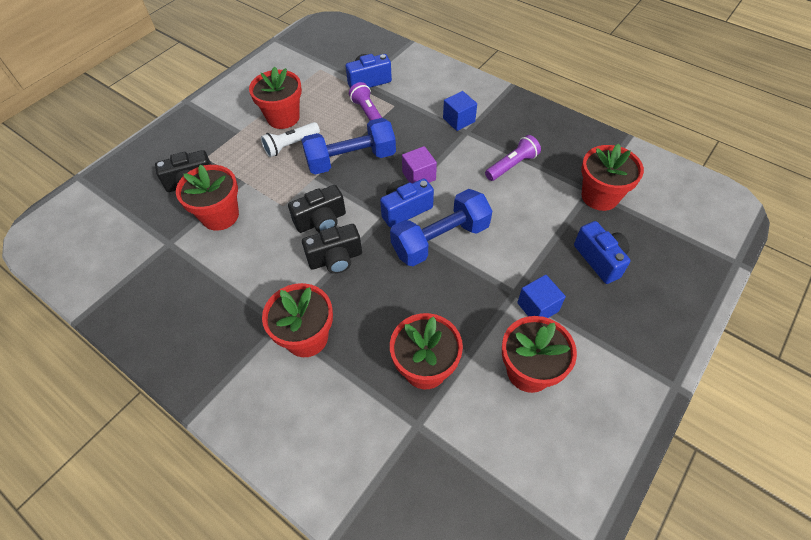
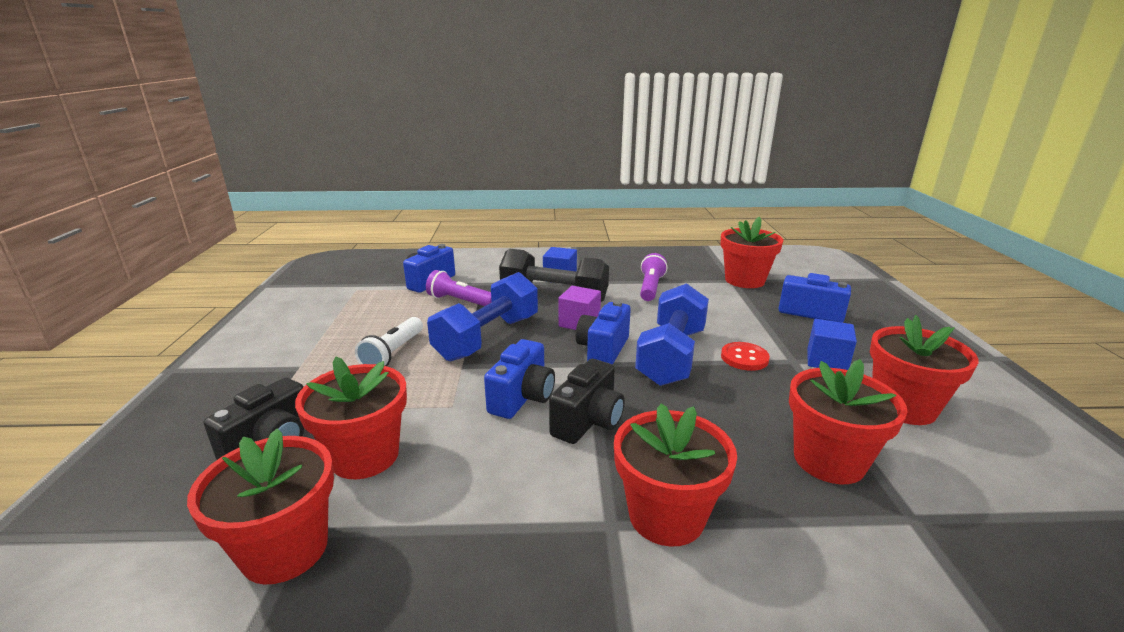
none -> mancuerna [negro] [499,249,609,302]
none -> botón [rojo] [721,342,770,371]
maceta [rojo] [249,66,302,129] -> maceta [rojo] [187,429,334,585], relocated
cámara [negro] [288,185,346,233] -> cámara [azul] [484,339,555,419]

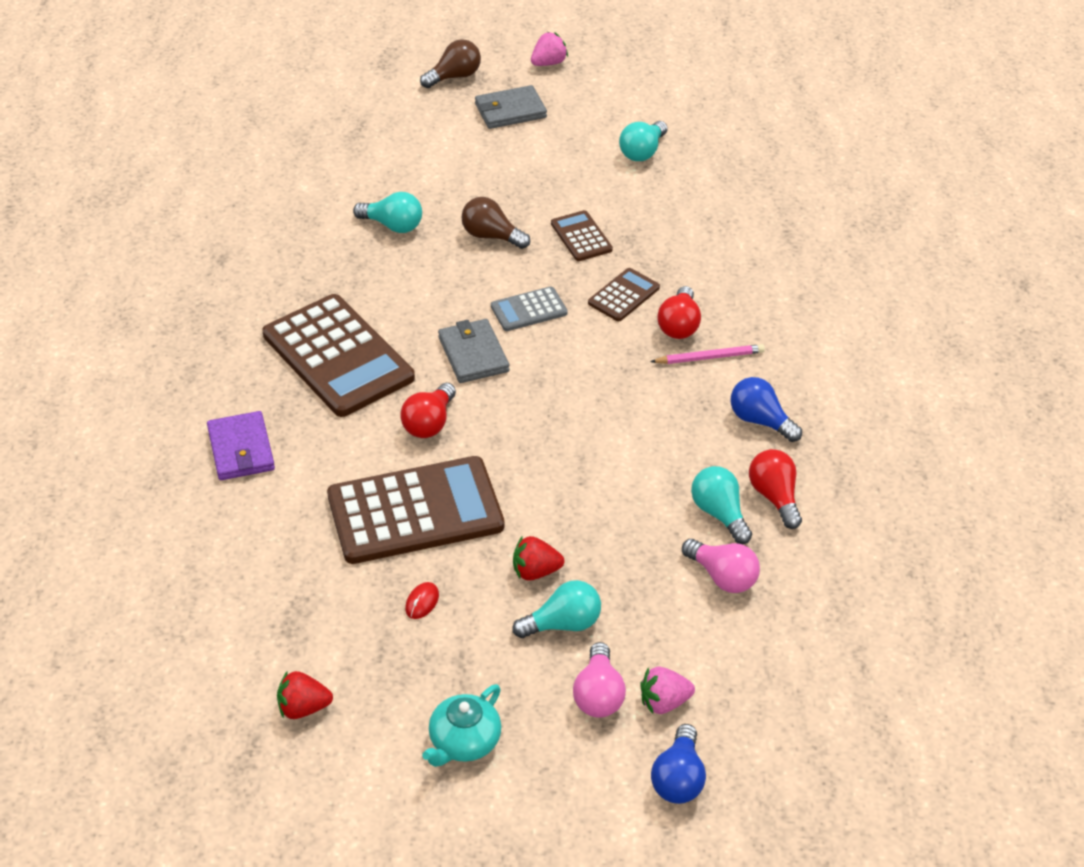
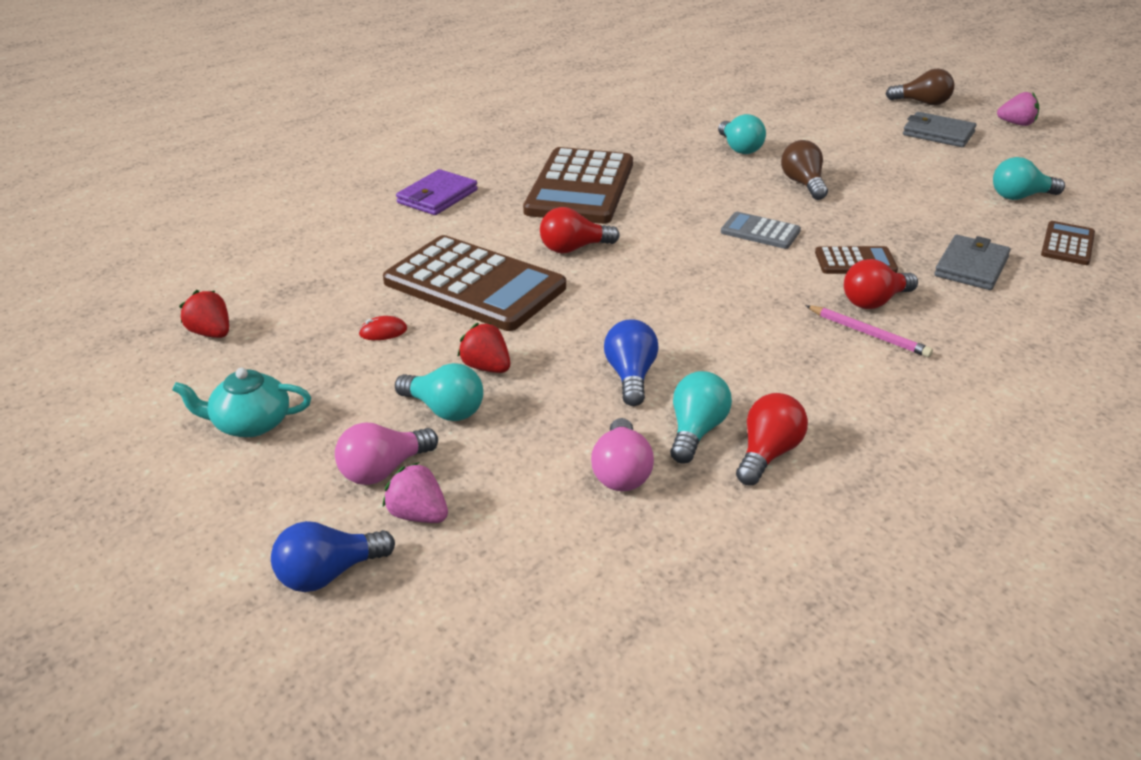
cartera [gris] [438,319,509,383] -> cartera [gris] [934,235,1011,290], relocated
calculadora [marrón] [551,210,613,261] -> calculadora [marrón] [1041,221,1095,265], relocated
bombilla [azul] [731,377,802,442] -> bombilla [azul] [604,319,659,406], relocated

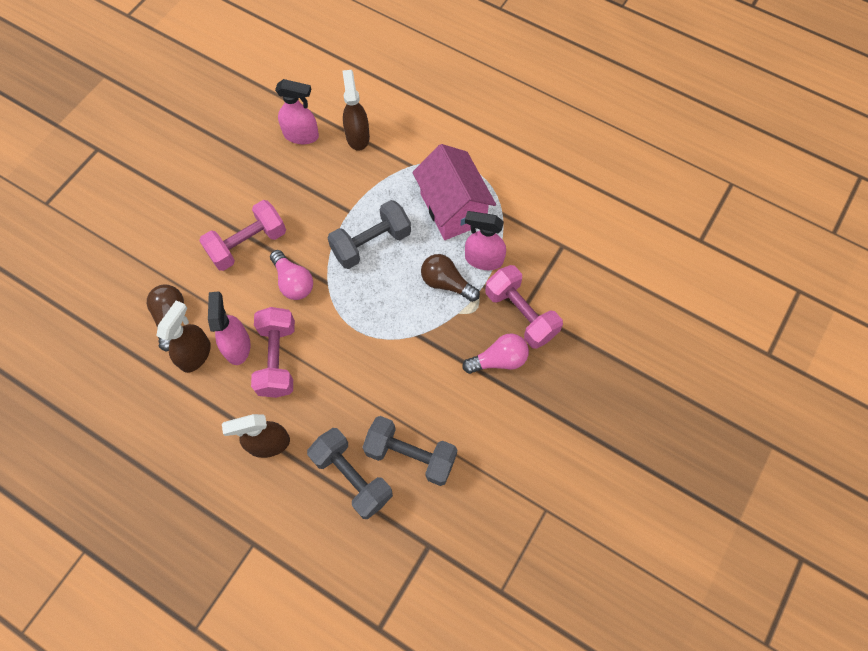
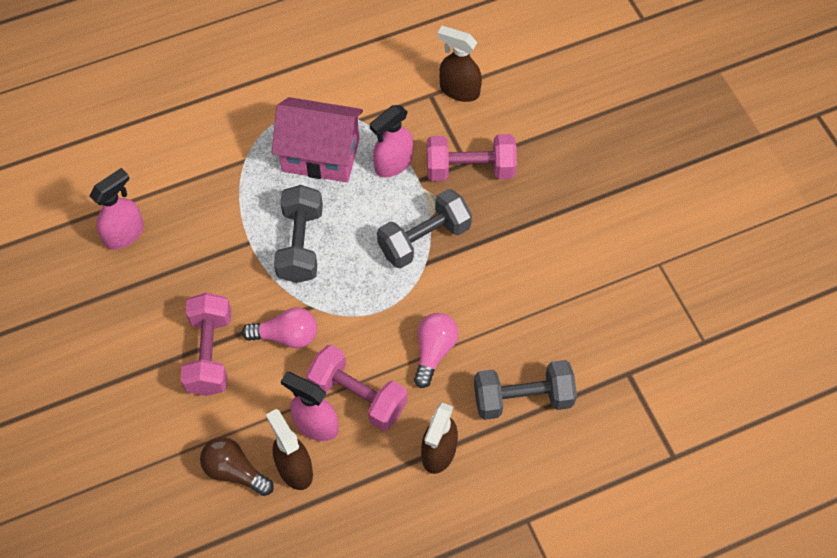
bombilla [marrón] [421,254,480,302] -> none
pulverizador [marrón] [343,70,370,151] -> pulverizador [marrón] [437,26,482,102], relocated
mancuerna [gris] [362,416,457,486] -> mancuerna [gris] [377,189,472,269], relocated
bombilla [rosa] [462,334,529,374] -> bombilla [rosa] [414,313,458,388], relocated

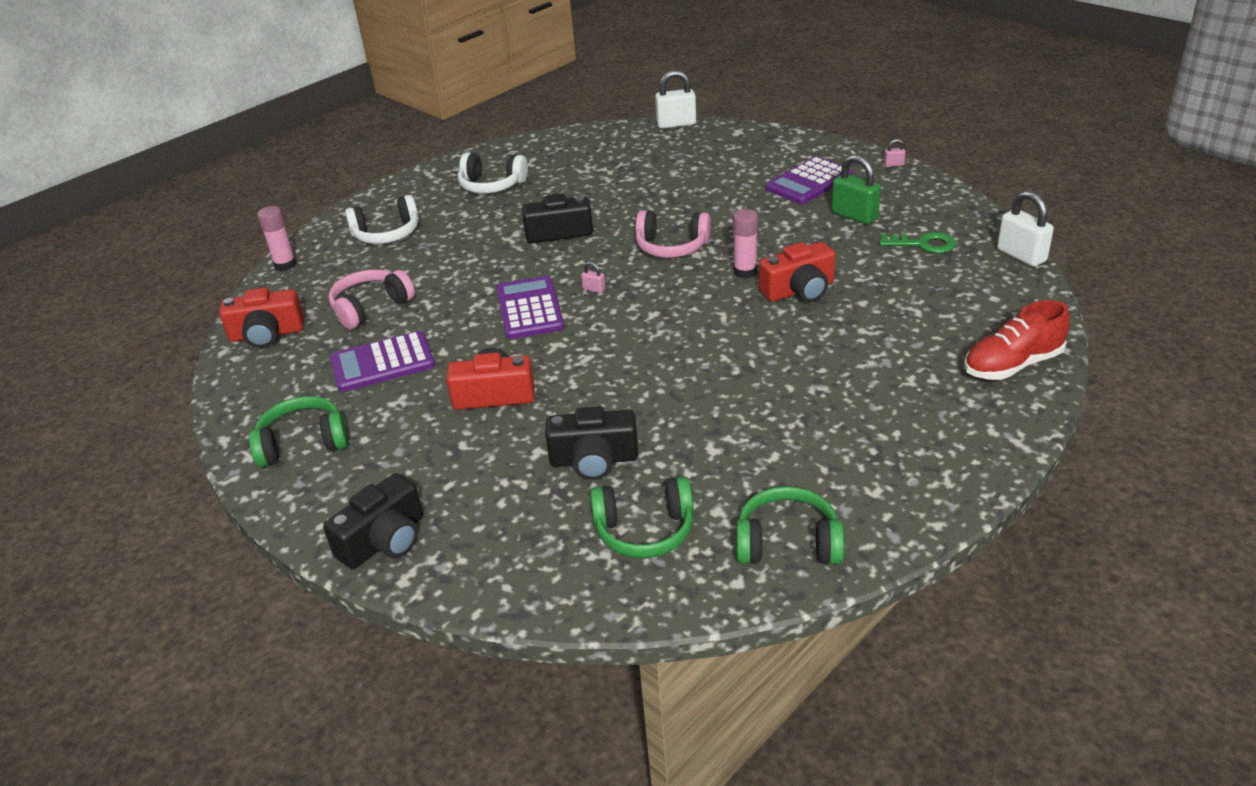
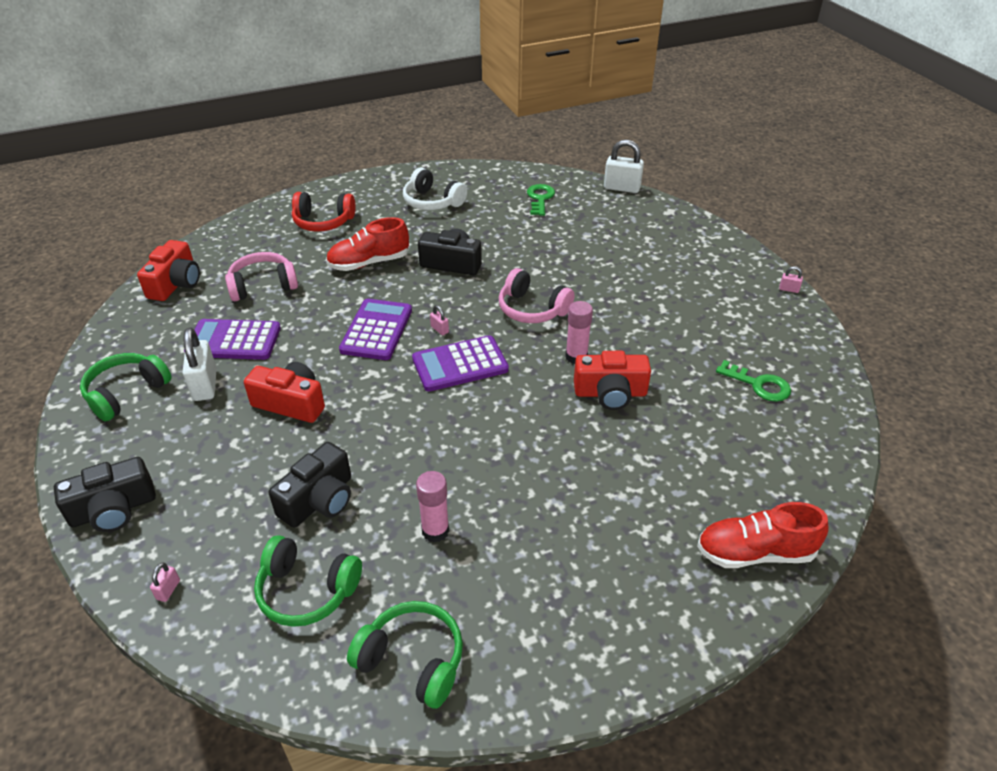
candado [verde] [831,155,881,224] -> none
none -> candado [rosa] [150,563,180,602]
none -> zapato [rojo] [326,217,409,271]
none -> llave [verde] [527,184,555,216]
barra de pegamento [rosa] [257,206,297,271] -> barra de pegamento [rosa] [416,471,449,542], relocated
calculadora [morado] [766,156,853,204] -> calculadora [morado] [412,335,509,391], relocated
candado [blanco] [997,191,1054,267] -> candado [blanco] [183,328,217,401], relocated
auriculares [blanco] [345,195,419,244] -> auriculares [rojo] [292,192,356,232]
cámara [rojo] [219,287,304,348] -> cámara [rojo] [137,240,200,301], 90 degrees counterclockwise
auriculares [verde] [249,396,348,467] -> auriculares [verde] [80,353,172,421], 60 degrees counterclockwise
cámara [negro] [545,406,638,480] -> cámara [negro] [269,442,351,528], 75 degrees counterclockwise

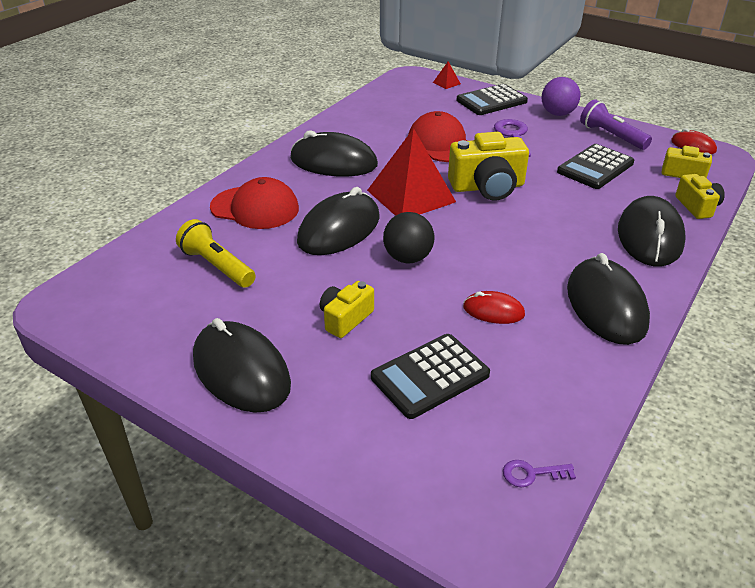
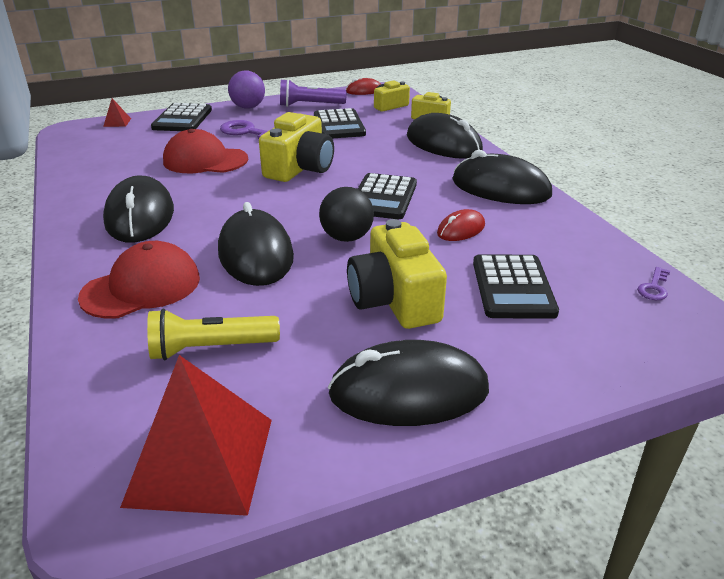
none -> calculadora [negro] [358,173,417,219]
pirámide [rojo] [367,128,456,216] -> pirámide [rojo] [120,355,272,516], relocated
ratón [negro] [290,130,378,177] -> ratón [negro] [103,176,174,243], 60 degrees counterclockwise
cámara [amarillo] [320,281,374,338] -> cámara [amarillo] [347,219,447,329], x1.71

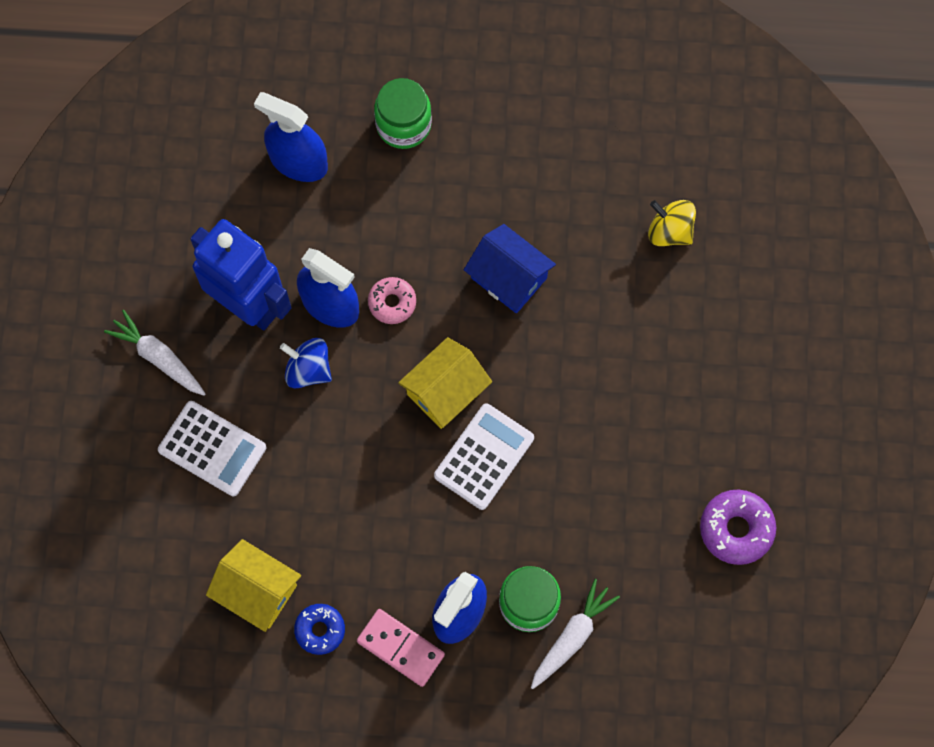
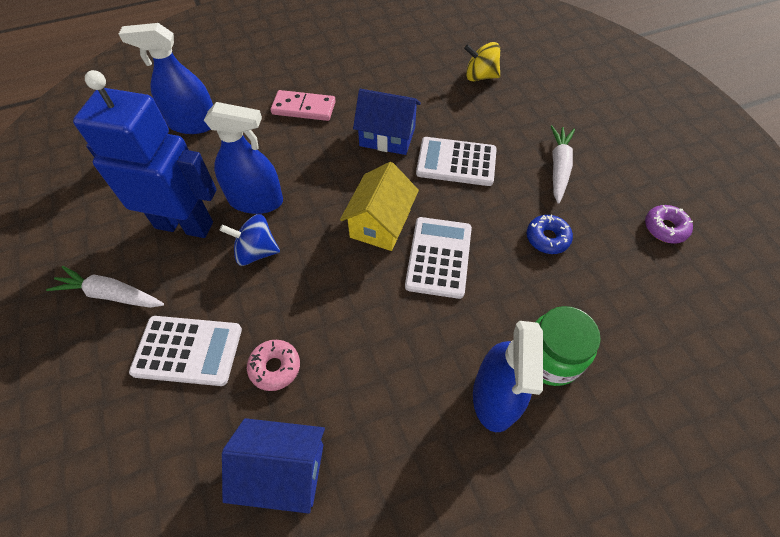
tarro [verde] [374,78,432,149] -> none
none -> calculadora [blanco] [416,137,497,186]
rosquilla [azul] [294,604,345,655] -> rosquilla [azul] [527,215,573,254], relocated
ficha de dominó [rosa] [357,609,445,687] -> ficha de dominó [rosa] [271,90,336,121], relocated
rosquilla [rosa] [368,277,416,324] -> rosquilla [rosa] [247,340,300,391], relocated
zanahoria [blanco] [531,579,620,689] -> zanahoria [blanco] [551,125,575,204], relocated
casa [amarillo] [206,539,301,632] -> casa [azul] [222,418,325,514]
rosquilla [morado] [700,489,776,565] -> rosquilla [morado] [645,205,693,244], x0.66

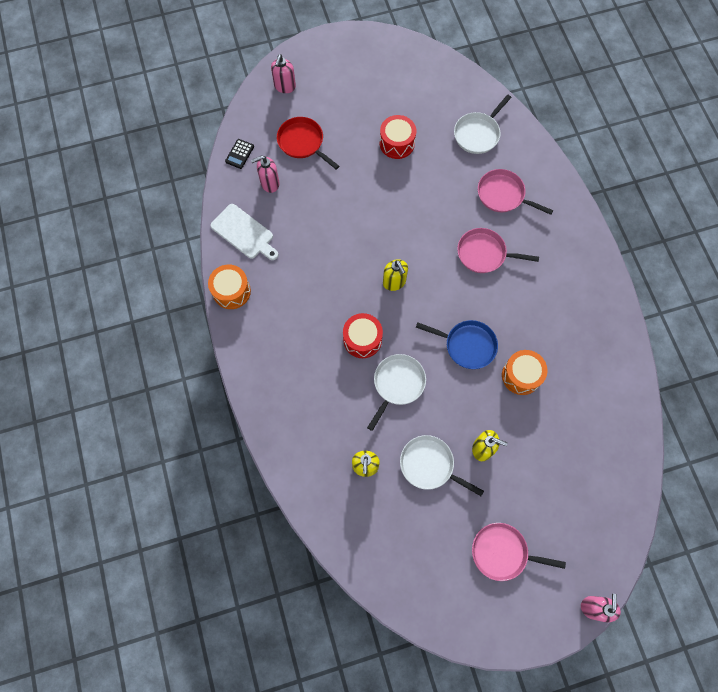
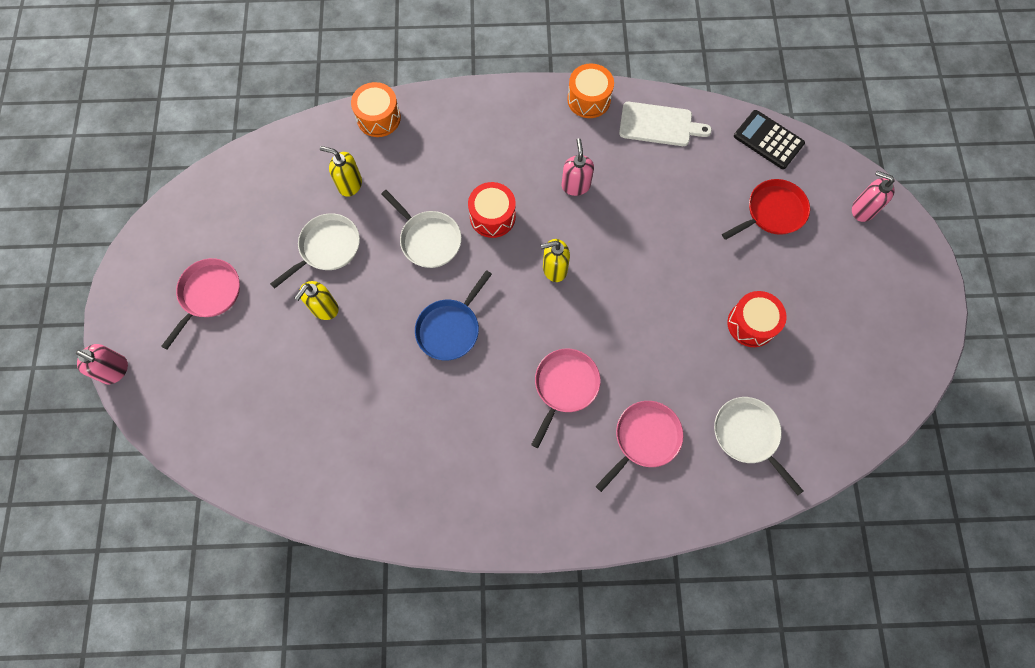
dispensador de jabón [rosa] [251,155,280,193] -> dispensador de jabón [rosa] [562,138,594,196], relocated
tambor [naranja] [502,350,547,395] -> tambor [naranja] [351,82,401,137], relocated
tabla de cortar [blanco] [210,204,279,260] -> tabla de cortar [blanco] [619,102,712,146], 135 degrees counterclockwise
calculadora [negro] [225,139,254,169] -> calculadora [negro] [734,110,805,169], x1.66

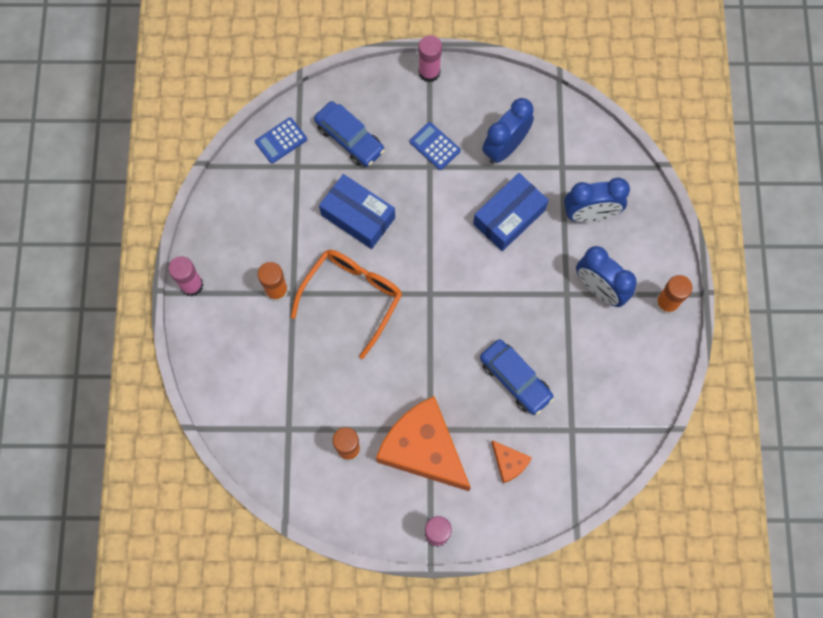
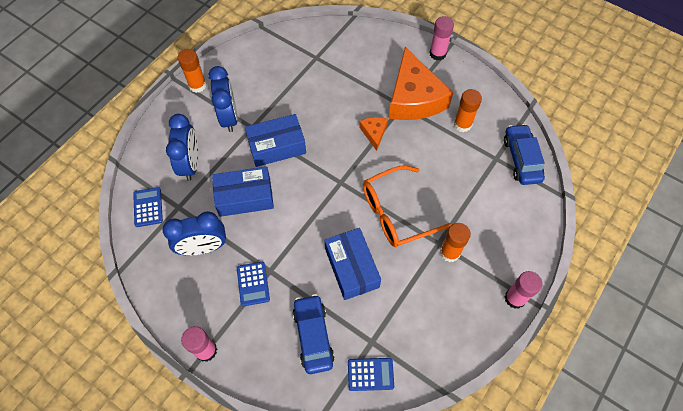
none -> calculadora [azul] [133,187,163,227]
none -> caja [azul] [245,114,306,167]
coche [azul] [480,339,554,415] -> coche [azul] [504,124,545,185], relocated
queso [naranja] [491,440,532,483] -> queso [naranja] [359,117,388,151], relocated
despertador [azul] [564,178,630,222] -> despertador [azul] [166,114,199,181], 60 degrees clockwise

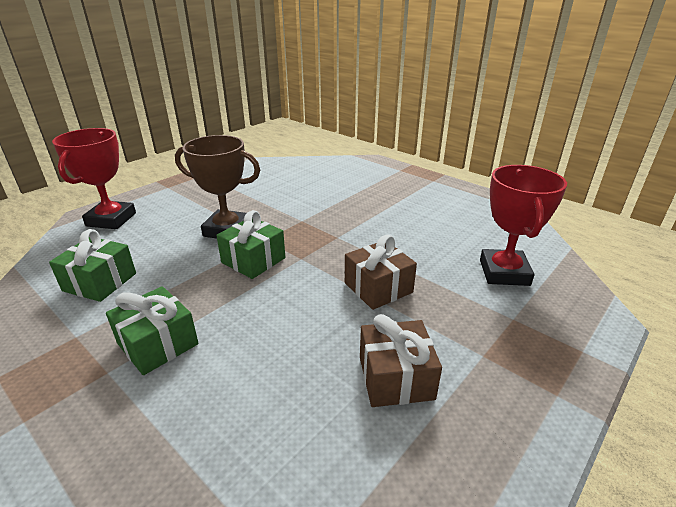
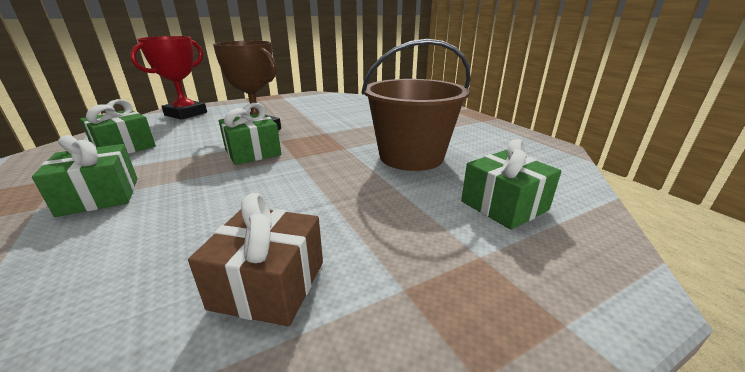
regalo [marrón] [345,235,417,310] -> none
none -> balde [marrón] [362,39,471,171]
trofeo [rojo] [480,165,567,286] -> regalo [verde] [461,139,561,230]

